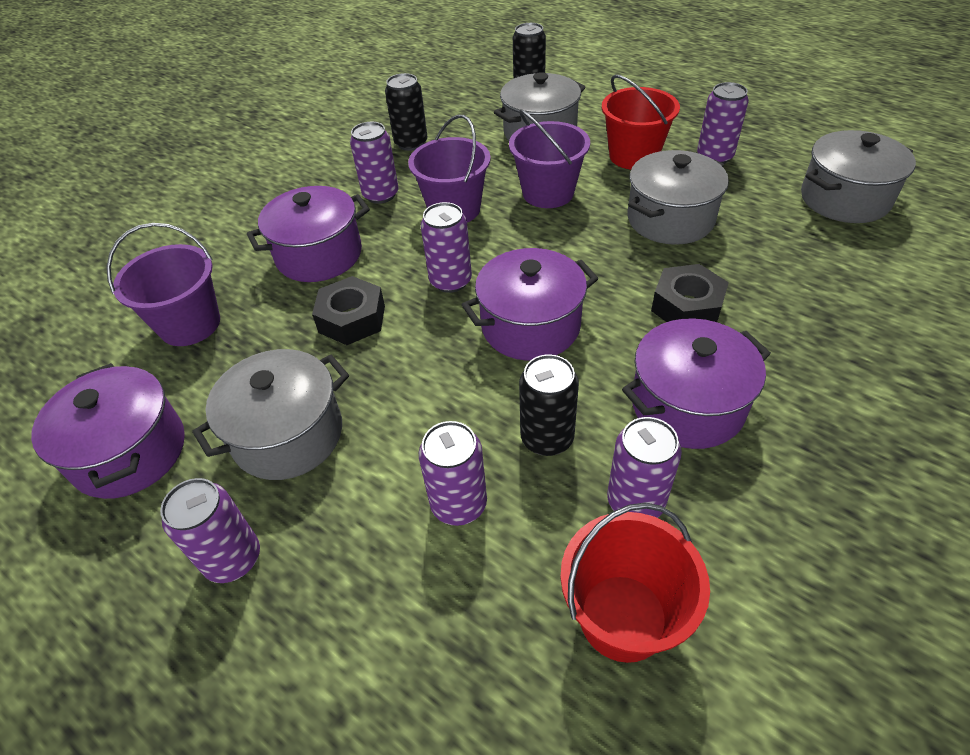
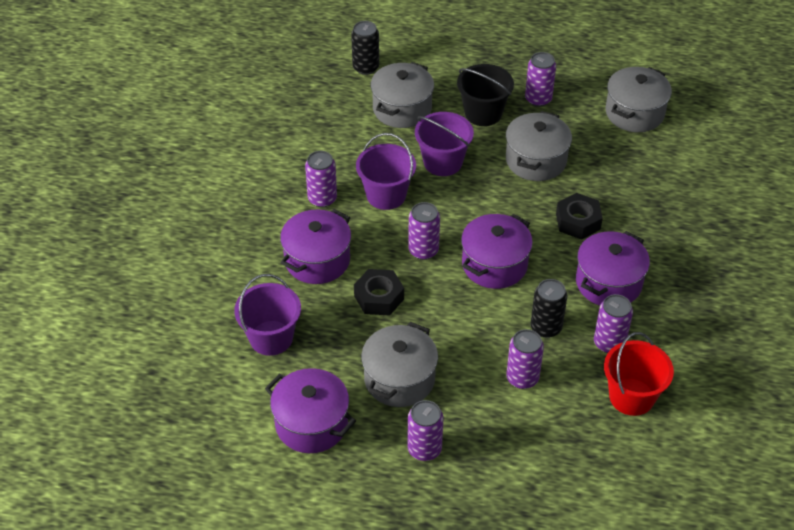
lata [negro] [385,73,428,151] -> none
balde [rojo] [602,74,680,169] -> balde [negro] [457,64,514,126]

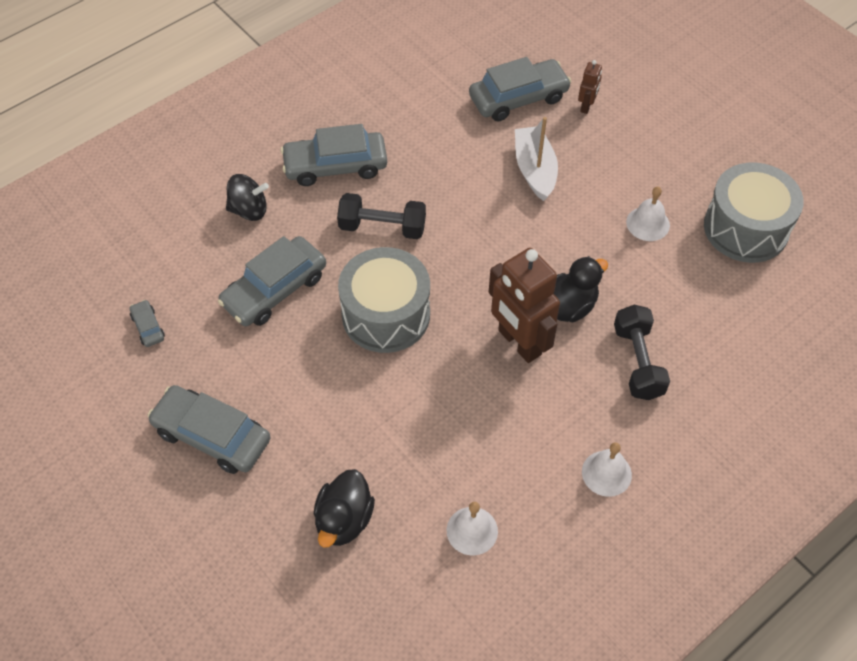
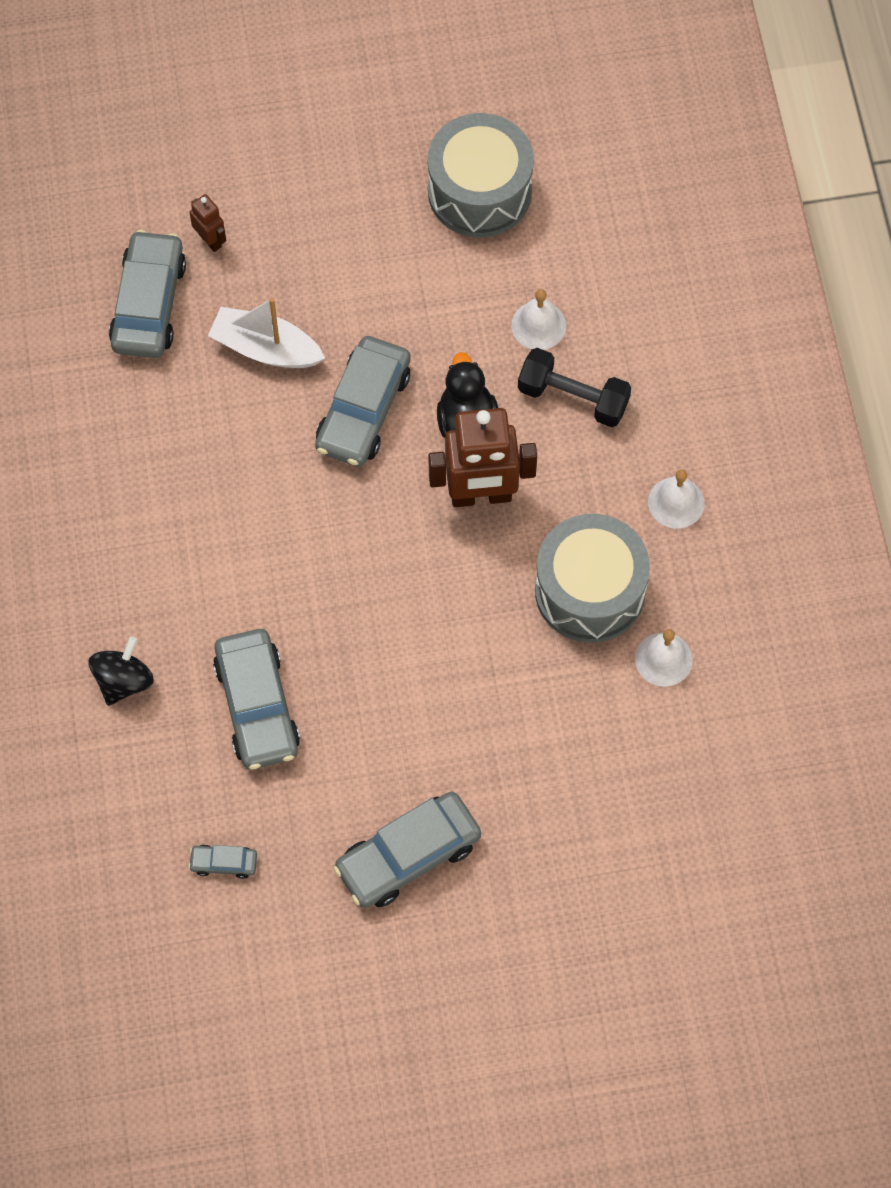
pato [negro] [314,469,375,547] -> none
mancuerna [negro] [337,193,426,239] -> none
coche [gris] [281,124,387,186] -> coche [gris] [315,336,411,467], relocated
tambor [gris] [338,247,430,353] -> tambor [gris] [535,514,650,643], relocated
campana [blanco] [626,187,670,241] -> campana [blanco] [511,289,566,350], relocated

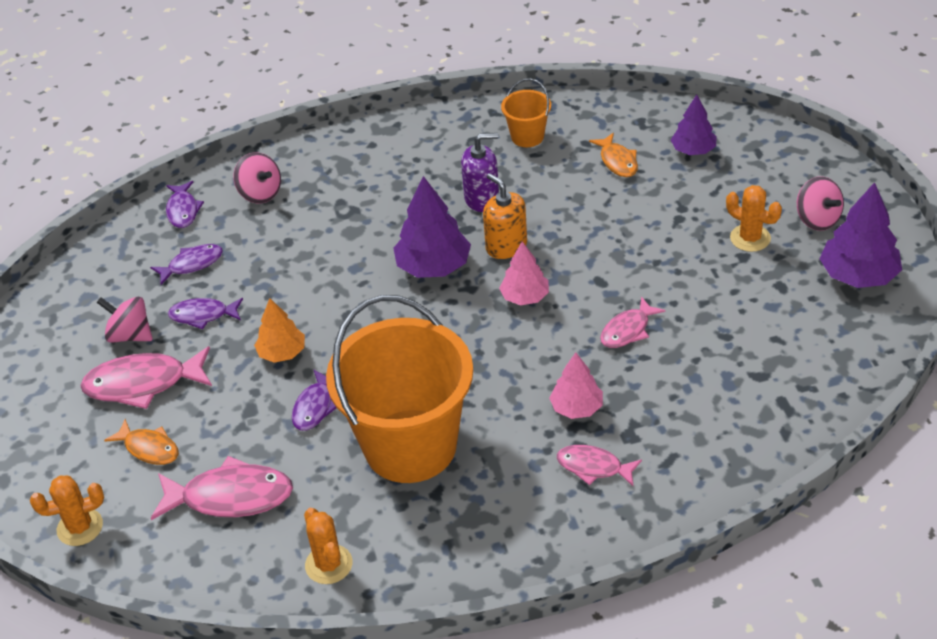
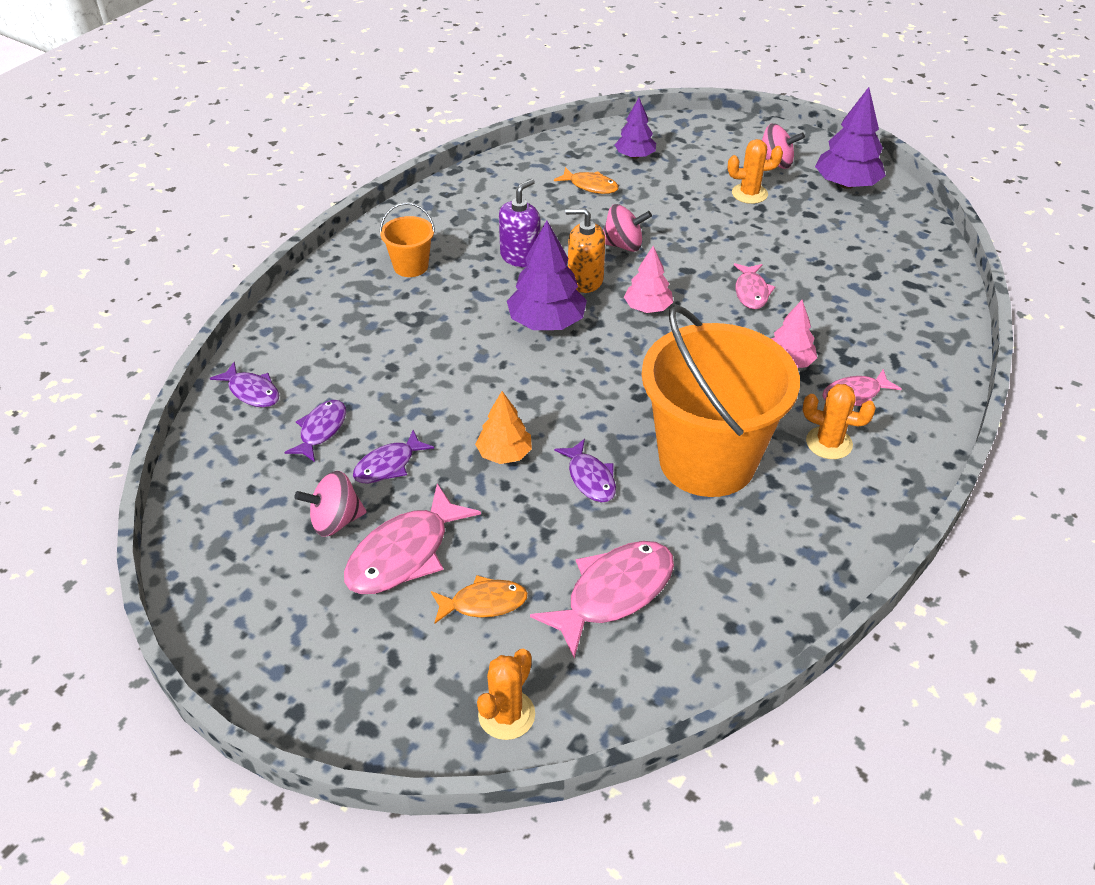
peonza [rosa] [233,152,281,204] -> peonza [rosa] [603,204,652,252], relocated
cactus [naranja] [304,508,353,584] -> cactus [naranja] [803,384,876,459], relocated
balde [naranja] [501,78,551,147] -> balde [naranja] [380,202,435,277], relocated

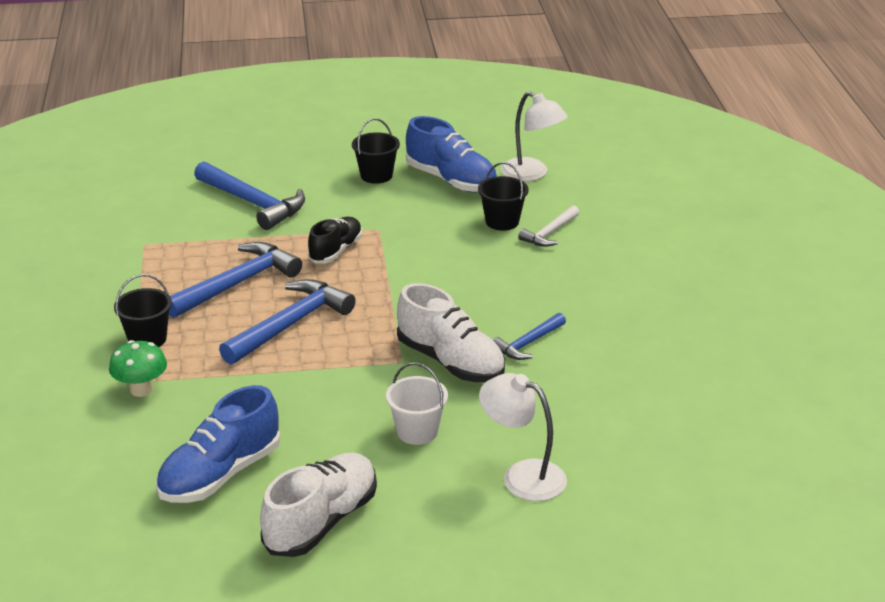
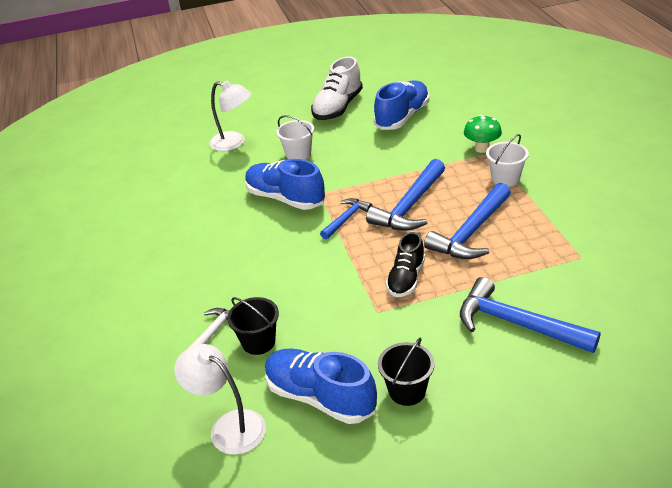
martillo [azul] [493,313,566,360] -> martillo [azul] [320,198,373,239], relocated
balde [negro] [114,274,172,347] -> balde [blanco] [486,134,529,187]
zapato [blanco] [397,283,505,382] -> zapato [azul] [245,159,325,210]

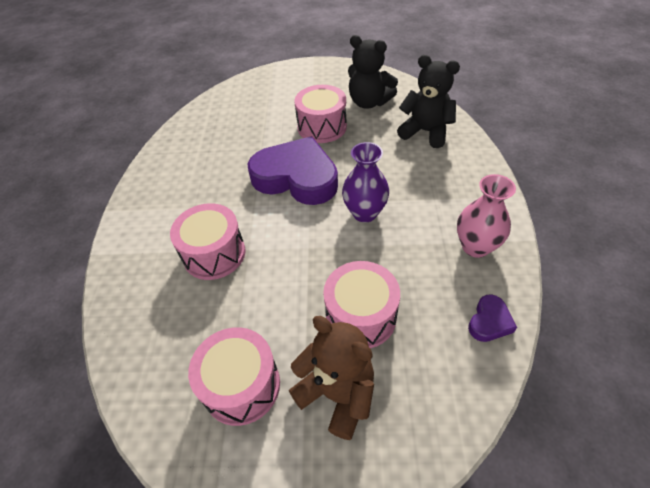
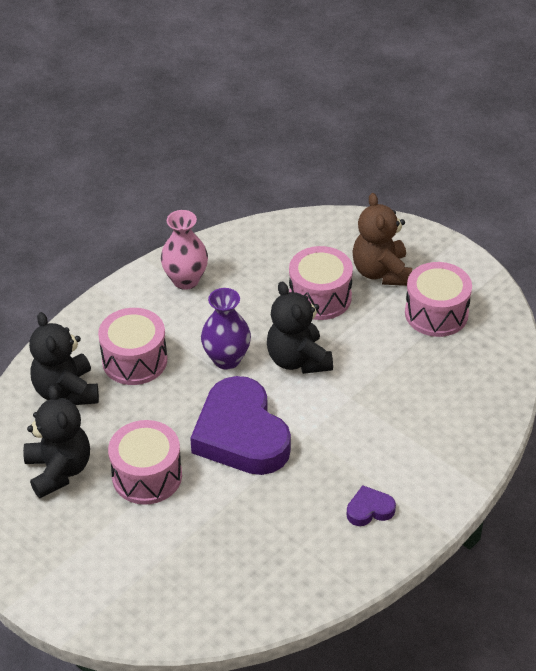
none -> osito [negro] [267,281,333,374]
tambor [rosa] [170,203,245,280] -> tambor [rosa] [98,308,167,385], relocated
corazón [morado] [468,294,517,342] -> corazón [morado] [347,485,396,526], relocated

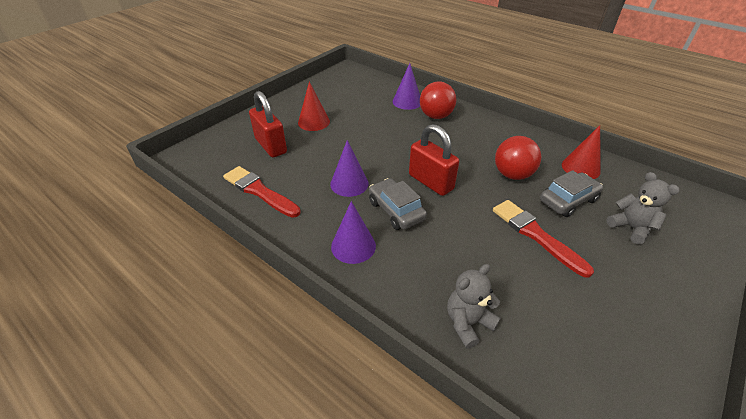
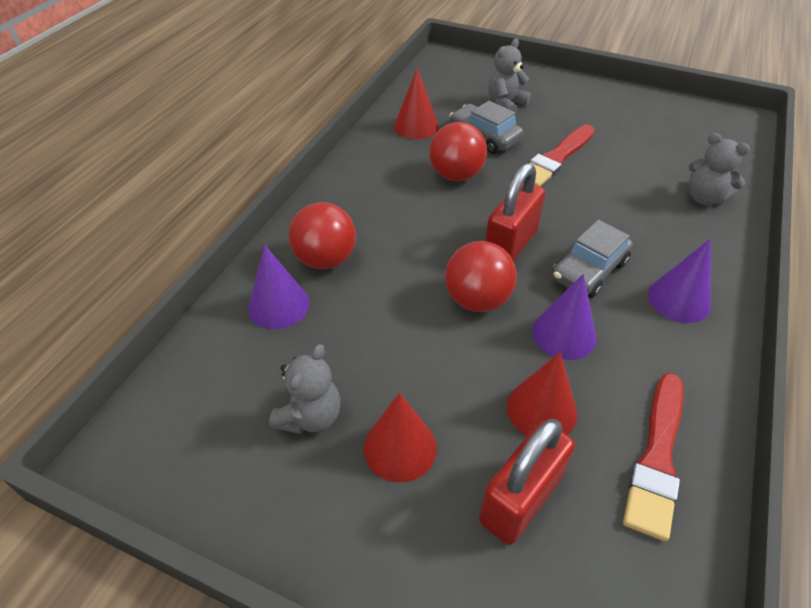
none -> osito [gris] [269,344,341,434]
none -> pelota [rojo] [445,241,517,312]
none -> cono [rojo] [507,352,577,436]

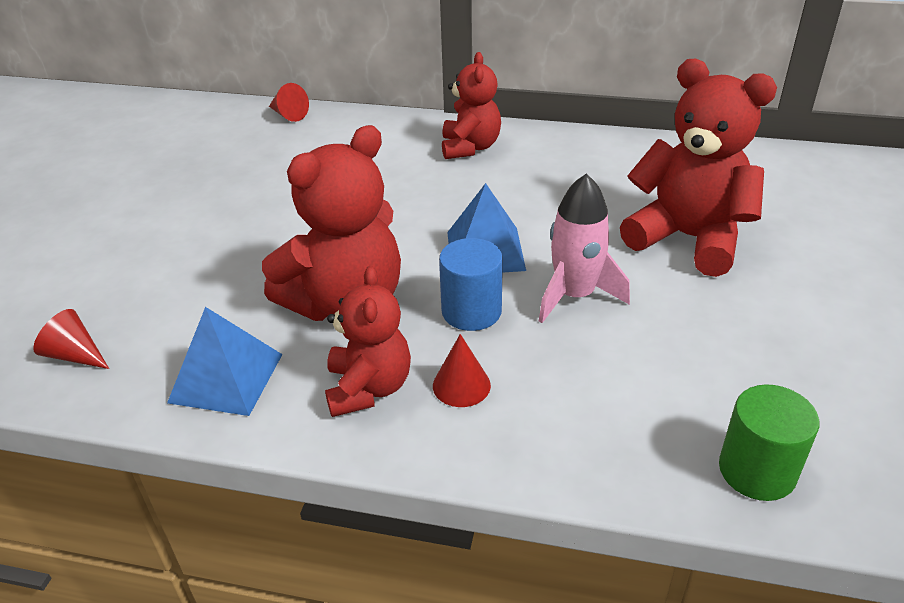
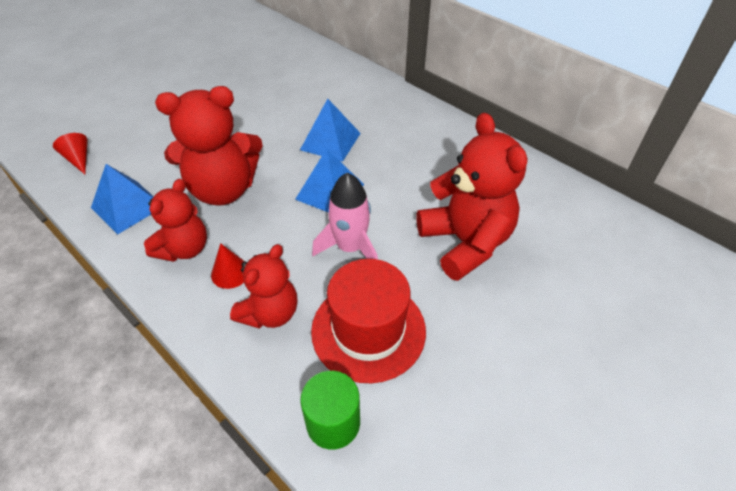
cono [rojo] [269,83,309,122] -> none
cilindro [azul] [439,238,503,331] -> none
none -> pirámide [azul] [300,99,361,161]
none -> sombrero [rojo] [311,259,426,383]
osito [rojo] [442,52,501,159] -> osito [rojo] [230,244,298,329], relocated

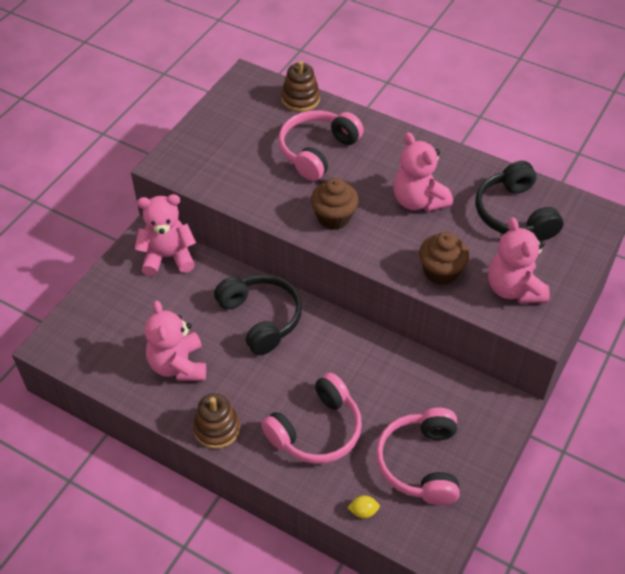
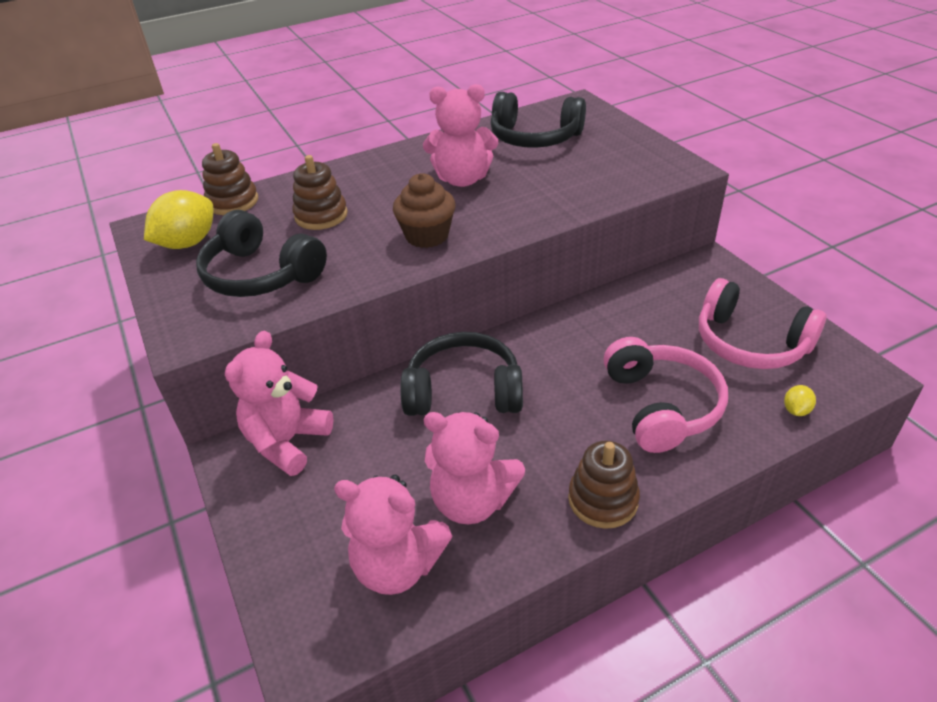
magdalena [marrón] [419,232,469,285] -> none
none -> limón [amarillo] [144,190,213,249]
none -> auriculares [negro] [196,210,327,297]
osito [rosa] [488,217,550,303] -> osito [rosa] [334,475,452,595], relocated
auriculares [rosa] [279,110,364,181] -> juguete apilable [marrón] [292,155,348,230]

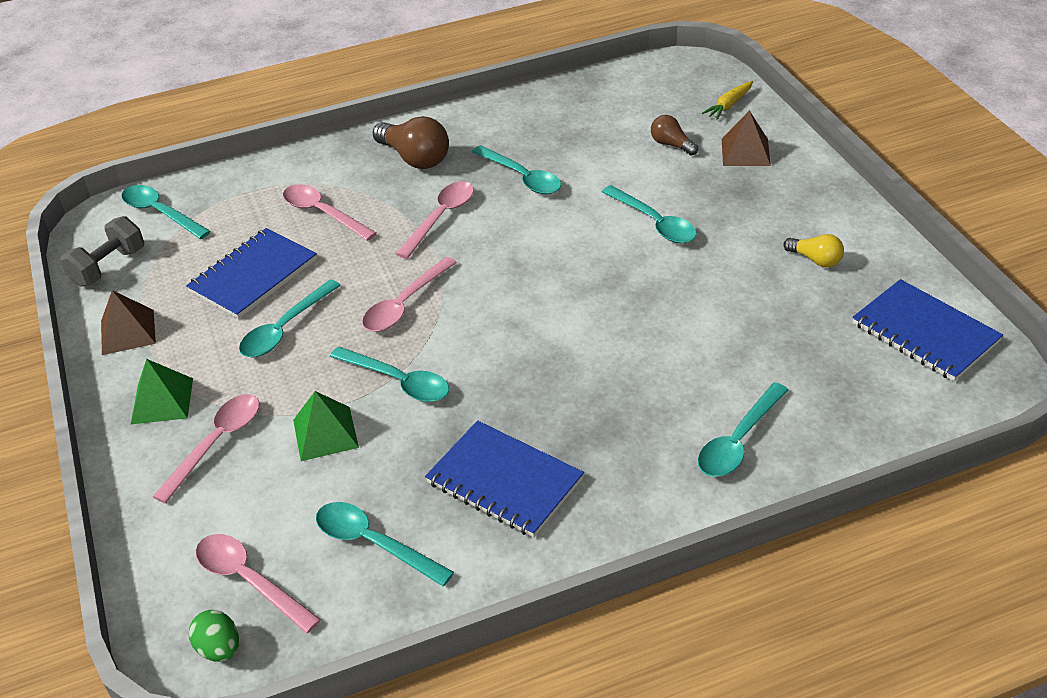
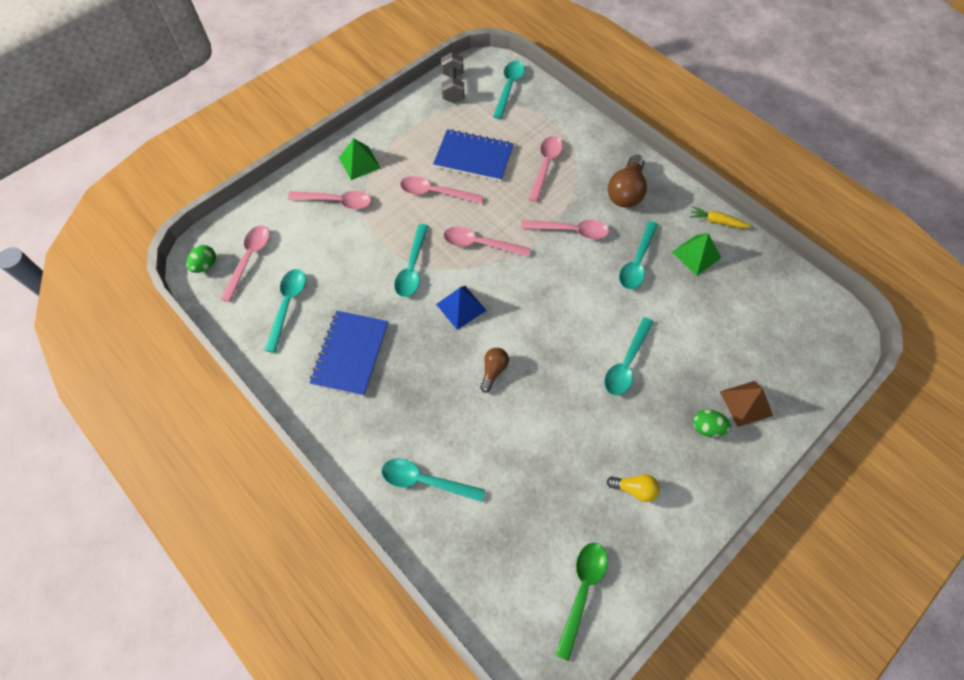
pirámide [marrón] [101,290,156,355] -> none
none -> pirámide [azul] [436,286,487,330]
none -> huevo [verde] [693,409,731,437]
pirámide [verde] [293,391,359,461] -> pirámide [verde] [672,233,721,276], relocated
bombilla [marrón] [651,115,698,156] -> bombilla [marrón] [480,348,509,393], relocated
zanahoria [amarillo] [702,81,753,120] -> zanahoria [amarillo] [690,206,752,228], relocated
cuaderno [azul] [852,279,1003,381] -> cuchara [verde] [555,543,608,661]
cuchara [turquesa] [239,279,341,357] -> cuchara [rosa] [400,176,483,204]
mancuerna [gris] [60,216,144,287] -> mancuerna [gris] [441,52,465,103], 75 degrees clockwise
bombilla [amarillo] [784,234,844,267] -> bombilla [amarillo] [607,474,660,502], 90 degrees counterclockwise

